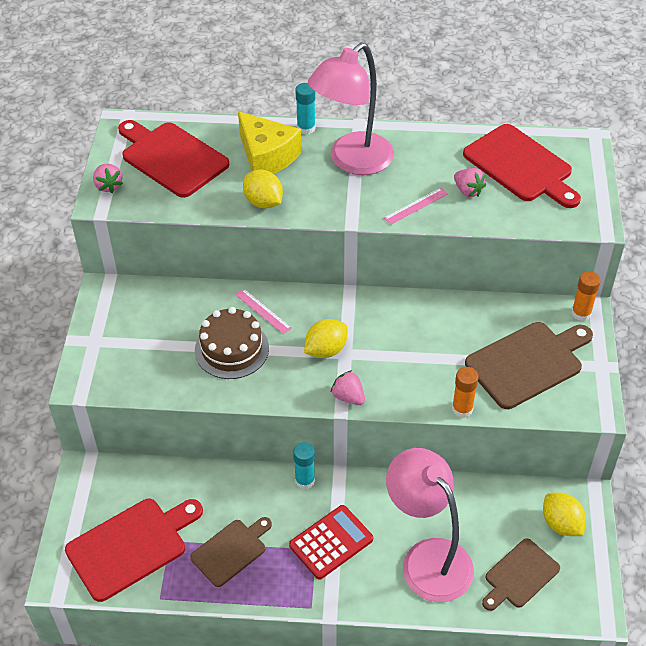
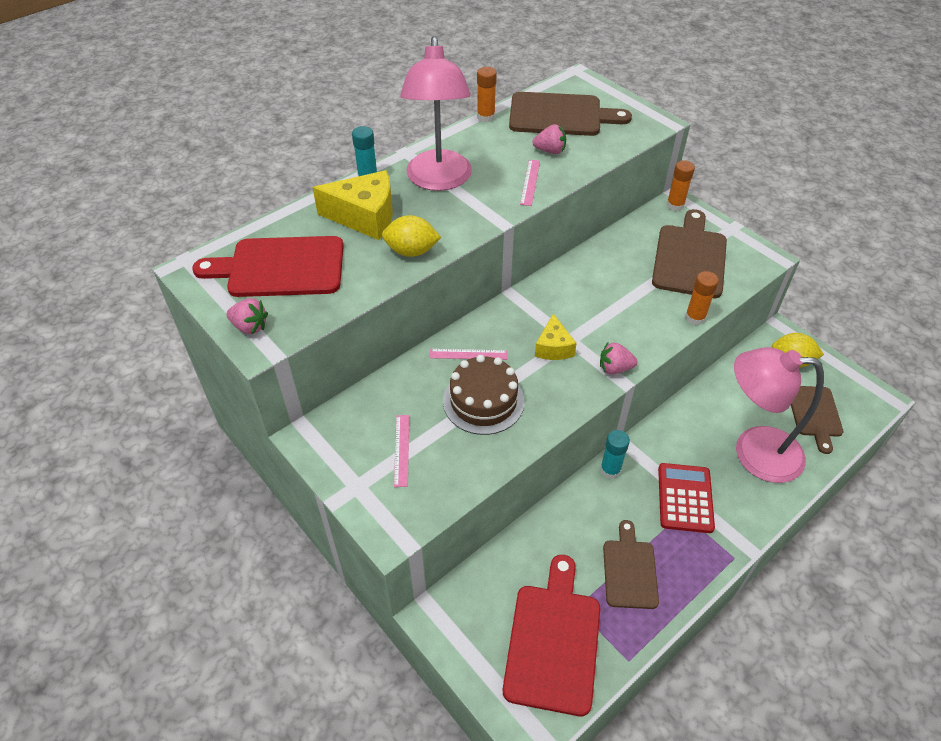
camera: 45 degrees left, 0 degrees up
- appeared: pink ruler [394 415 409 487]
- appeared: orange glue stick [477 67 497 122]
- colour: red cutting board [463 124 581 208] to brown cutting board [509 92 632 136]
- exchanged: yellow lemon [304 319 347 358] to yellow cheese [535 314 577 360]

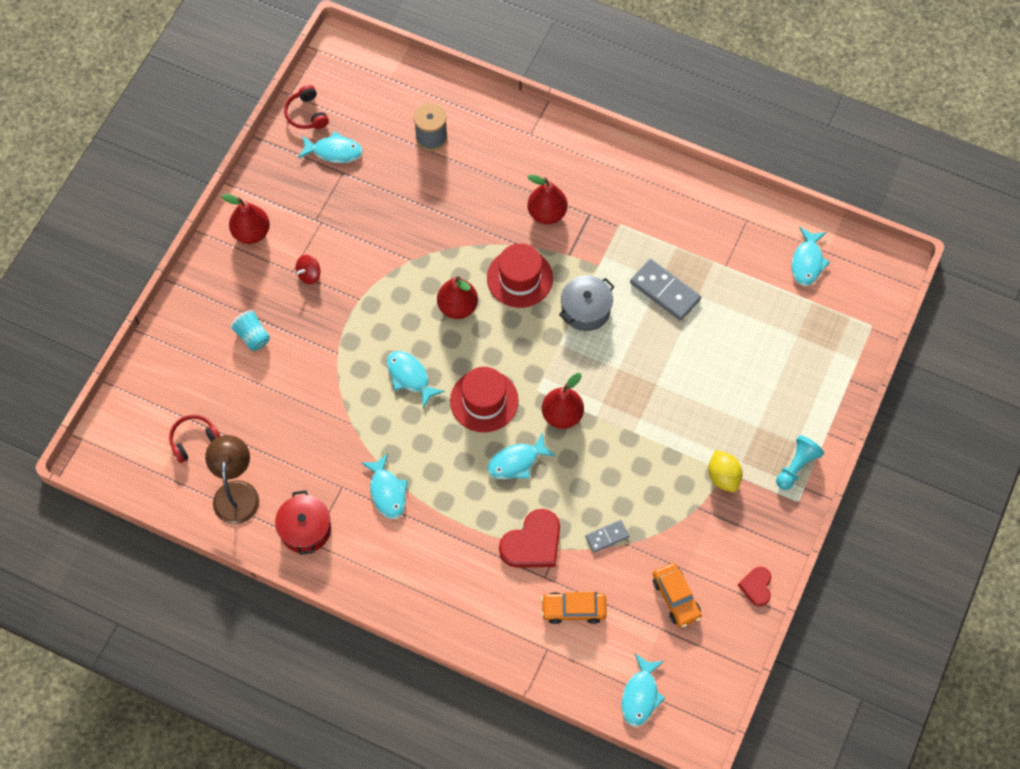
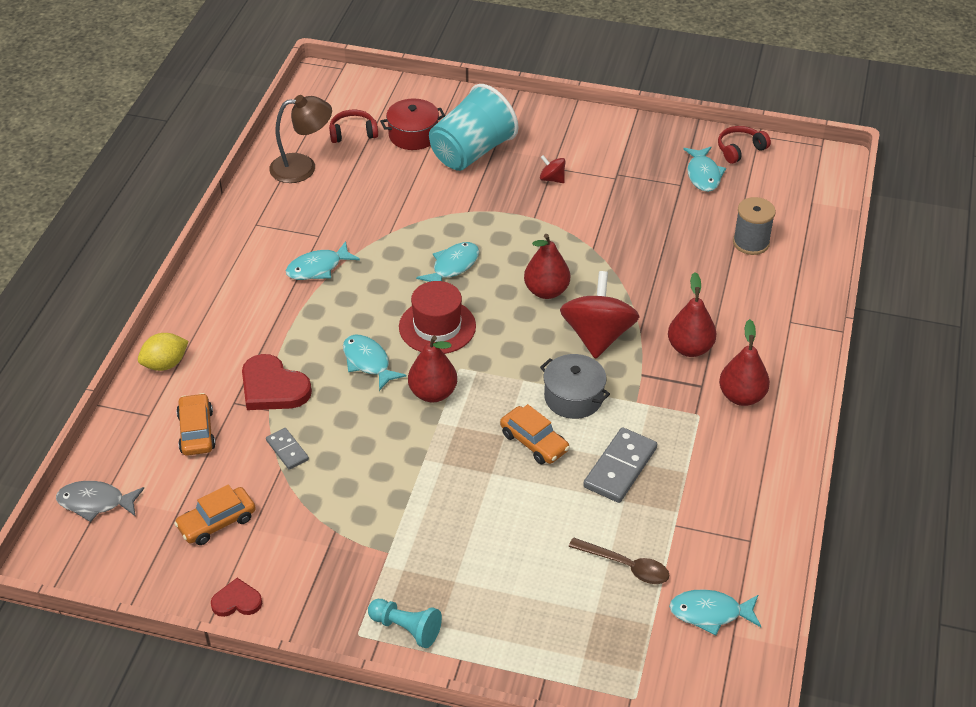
camera: 80 degrees right, 20 degrees down
- colour: turquoise fish [621 654 665 726] to grey fish [56 481 144 522]
- relocated: yellow lemon [708 450 743 492] to [138 333 188 371]
- spun: red headphones [169 414 220 463] = [329 110 378 143] 60 degrees counterclockwise
- relocated: red pot [275 490 331 555] to [380 99 445 150]
- size: turquoise cup [230 310 270 351] = [429 84 518 171] x2.16
- appeared: orange car [500 404 570 464]
- exchanged: red hat [487 243 553 308] to red spinning top [560 271 640 359]
- appeared: brown spoon [568 538 669 584]
- relocated: red pear [221 194 270 244] to [719 319 770 406]

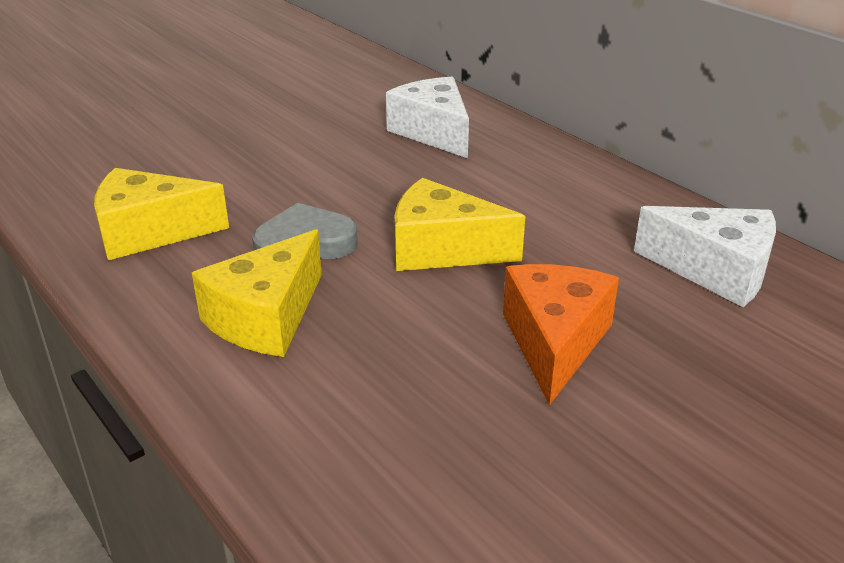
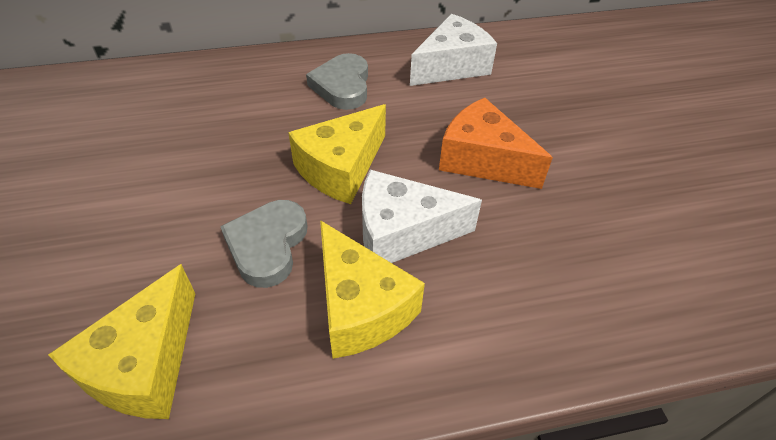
camera: 65 degrees left, 15 degrees up
- appeared: grey heart [306 53 368 110]
- relocated: white cheese [386 77 469 158] to [362 170 482 263]

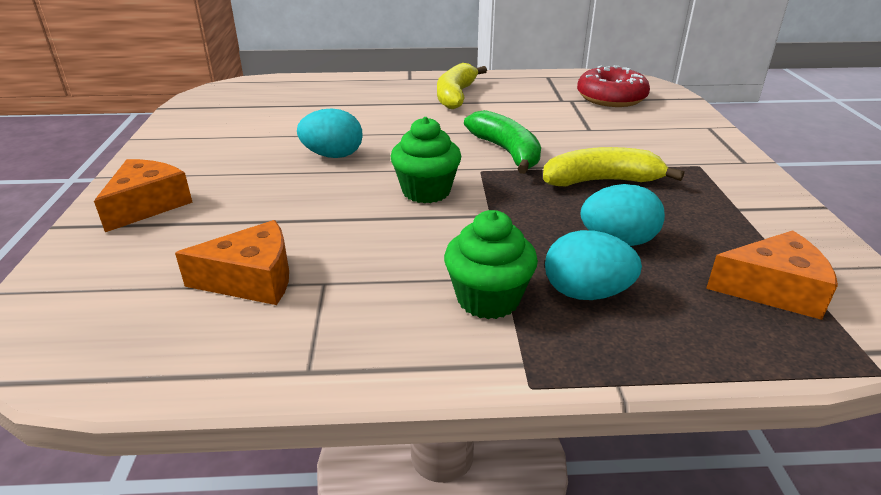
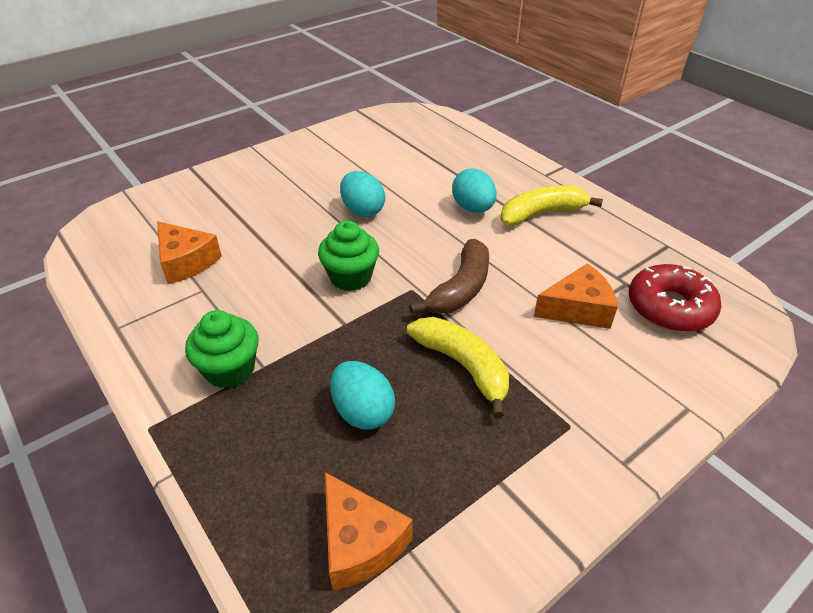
camera: 55 degrees right, 10 degrees up
- colour: green banana [464 110 541 174] to brown banana [409 239 489 314]
- relocated: turquoise egg [545 230 642 300] to [452 168 496 213]
- relocated: orange cheese [94 159 192 232] to [534 263 618 329]

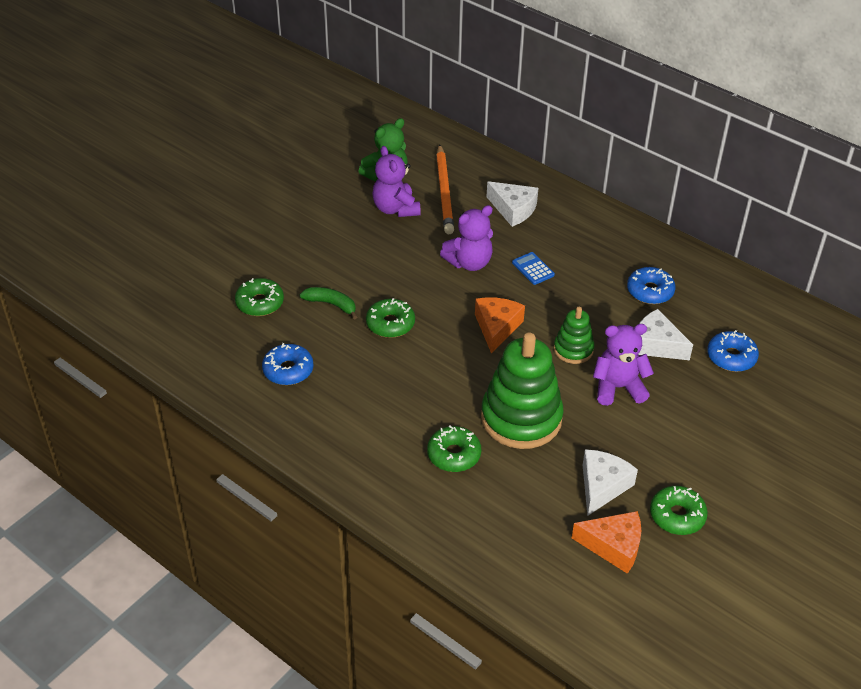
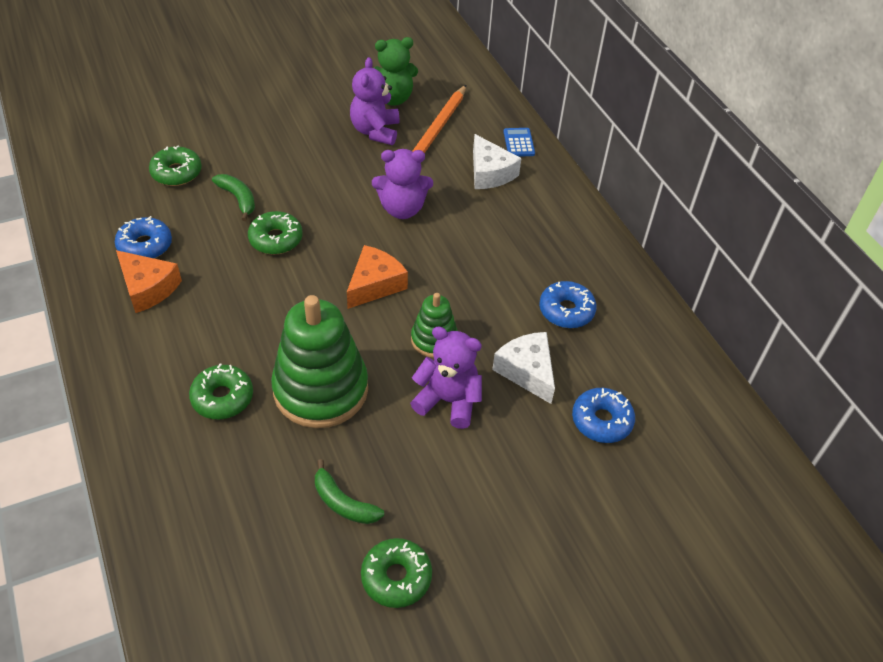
camera: 25 degrees right, 5 degrees up
- relocated: orange cheese [572 511 641 574] to [116 250 182 313]
- exchanged: white cheese [583 449 638 516] to green banana [315 459 384 524]
- relocated: blue calculator [512 252 555 285] to [504 128 535 157]

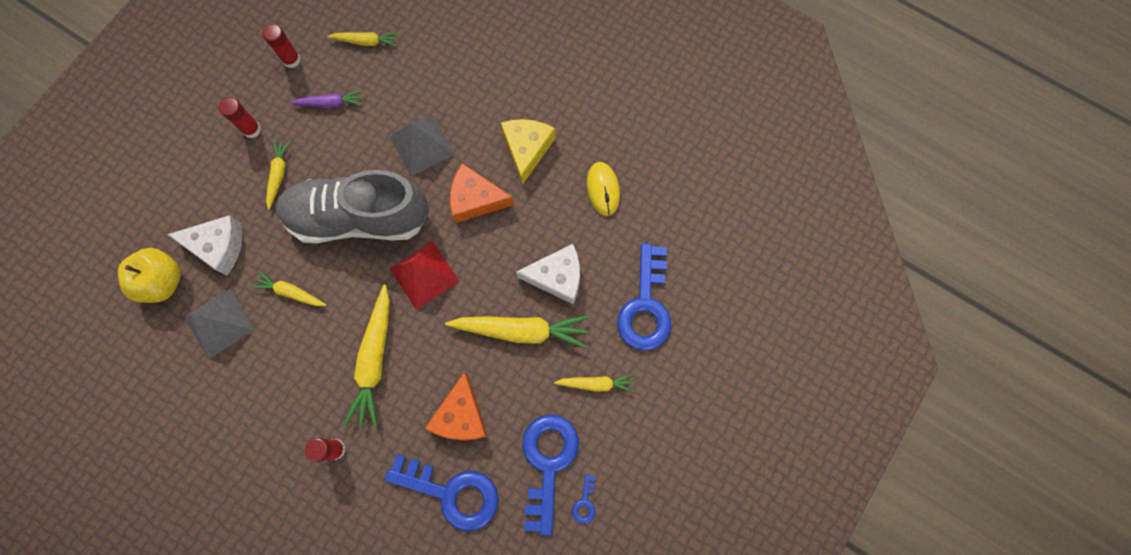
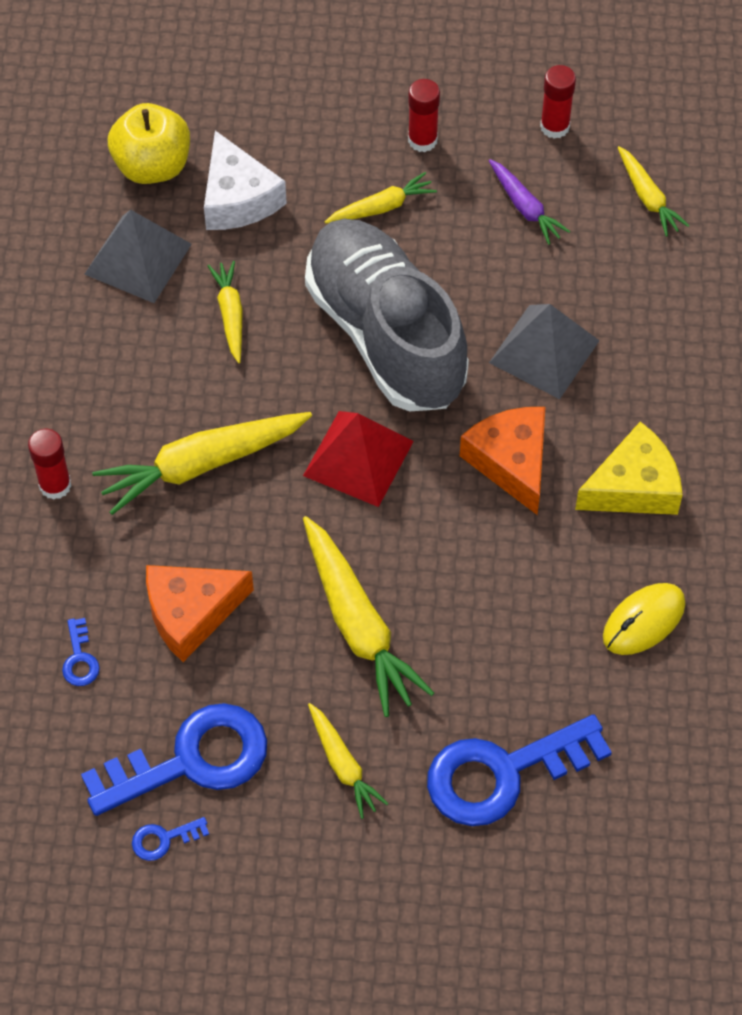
camera: 60 degrees right, 15 degrees down
- size: blue key [385 454 498 531] = [62 618 100 686] x0.41
- missing: white cheese [516 244 580 304]

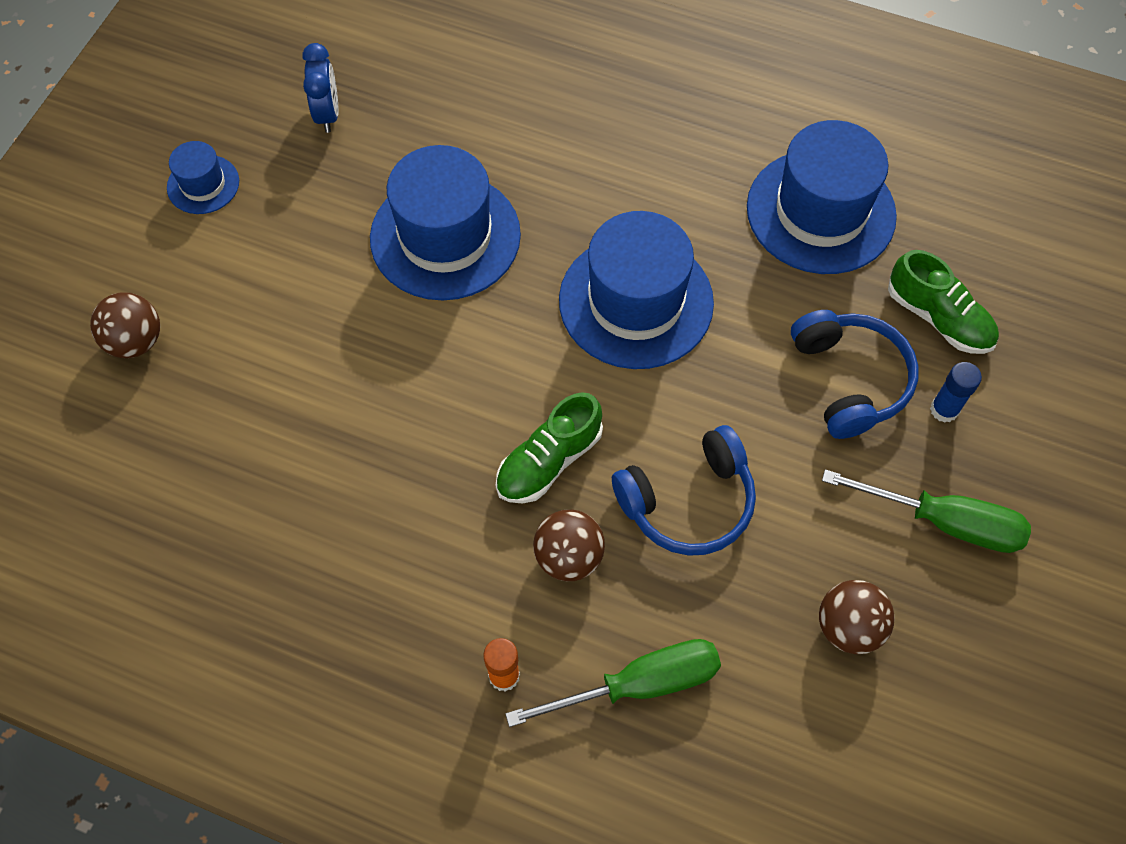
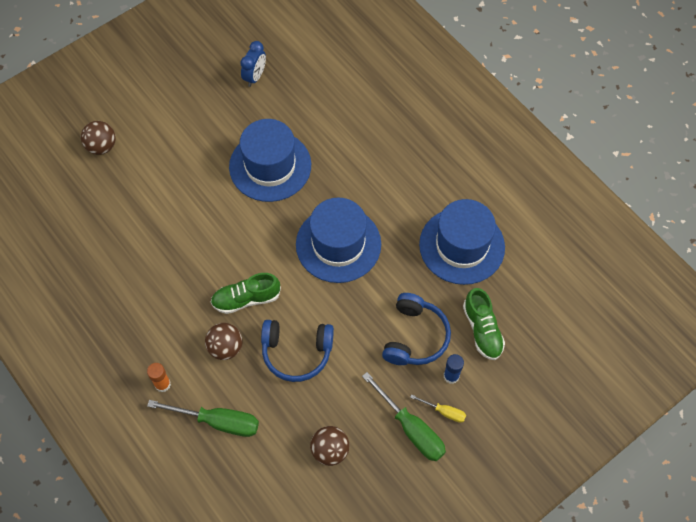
camera: 30 degrees right, 0 degrees up
- appeared: yellow screwdriver [410 394 466 423]
- missing: blue hat [167 141 239 214]

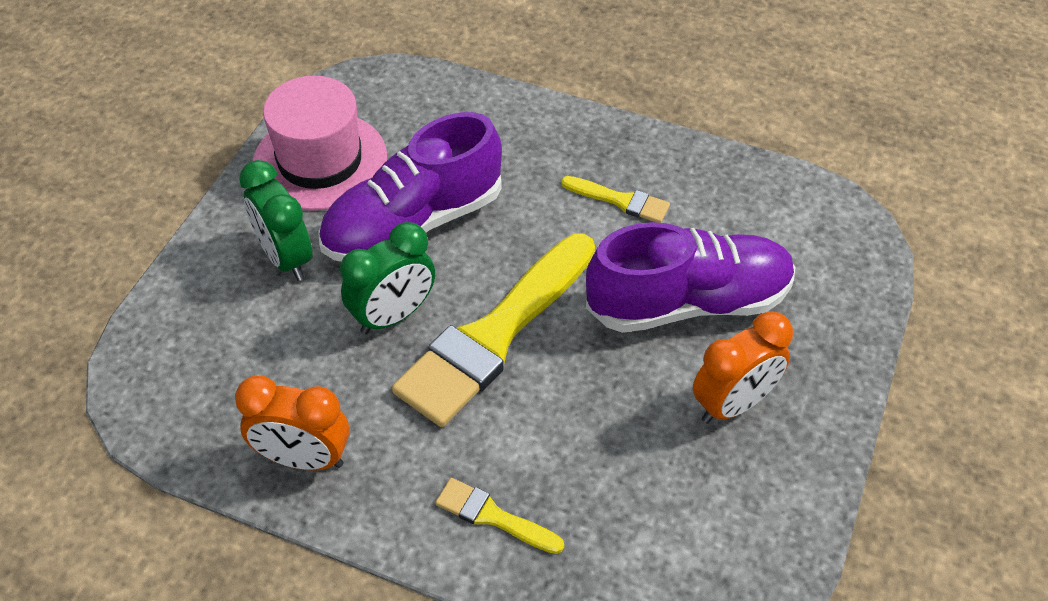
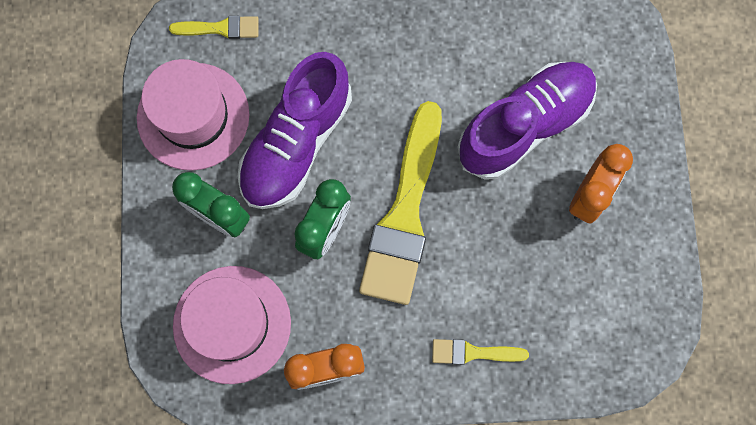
camera: 25 degrees left, 25 degrees up
- relocated: yellow brush [561 176 670 223] to [169 16 259 39]
- appeared: pink hat [173 266 291 384]

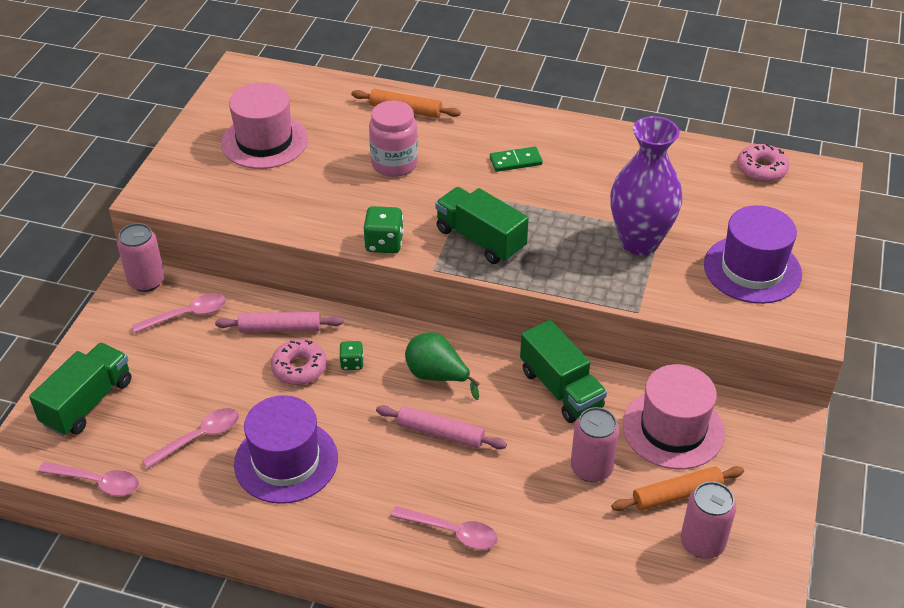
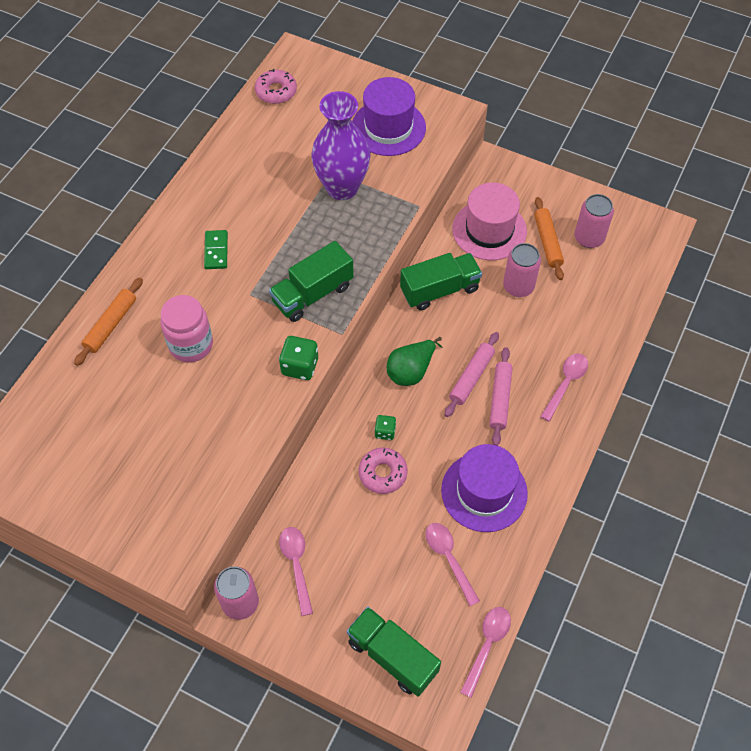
camera: 80 degrees left, 15 degrees up
- relocated: pink rolling pin [215 312 343 333] to [489 347 513 446]
- missing: pink hat [221 83 308 169]

